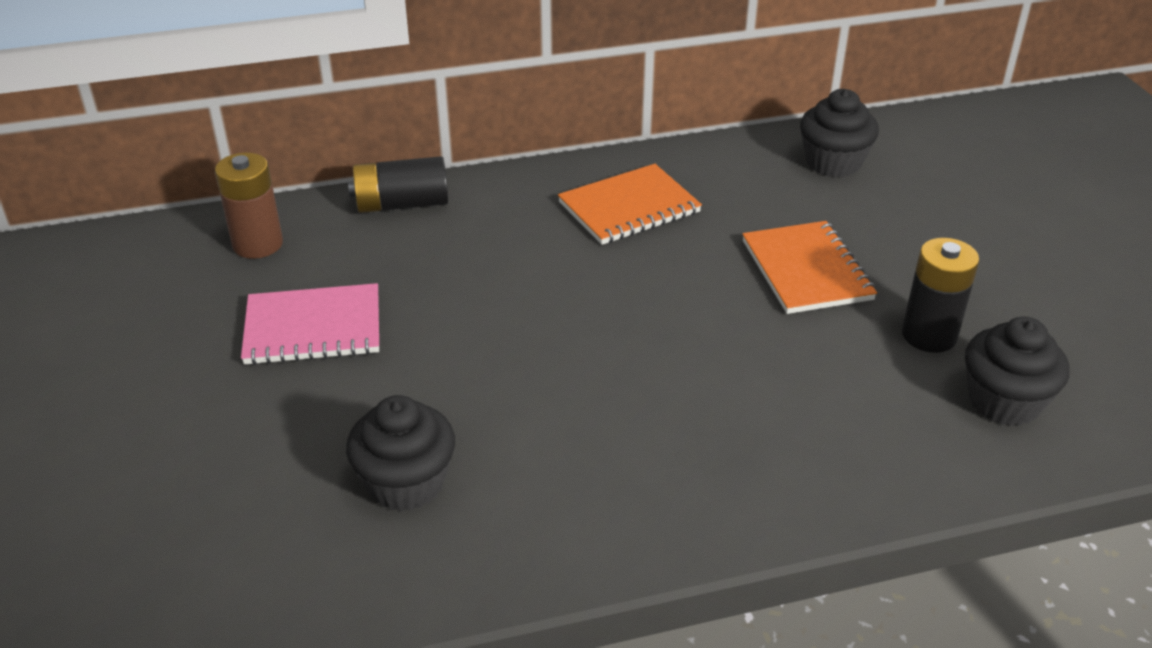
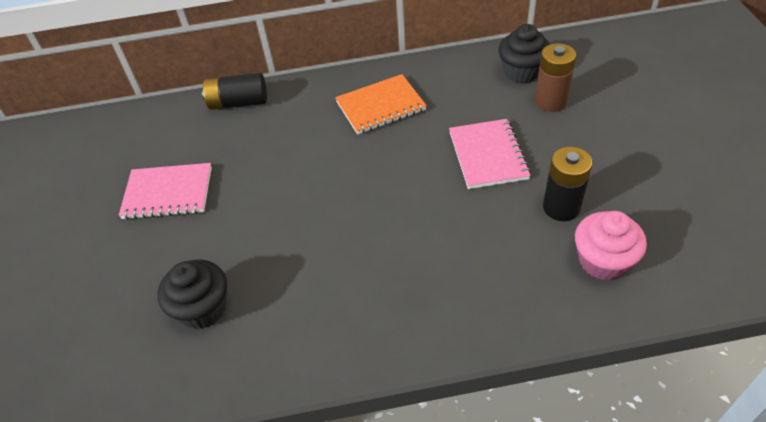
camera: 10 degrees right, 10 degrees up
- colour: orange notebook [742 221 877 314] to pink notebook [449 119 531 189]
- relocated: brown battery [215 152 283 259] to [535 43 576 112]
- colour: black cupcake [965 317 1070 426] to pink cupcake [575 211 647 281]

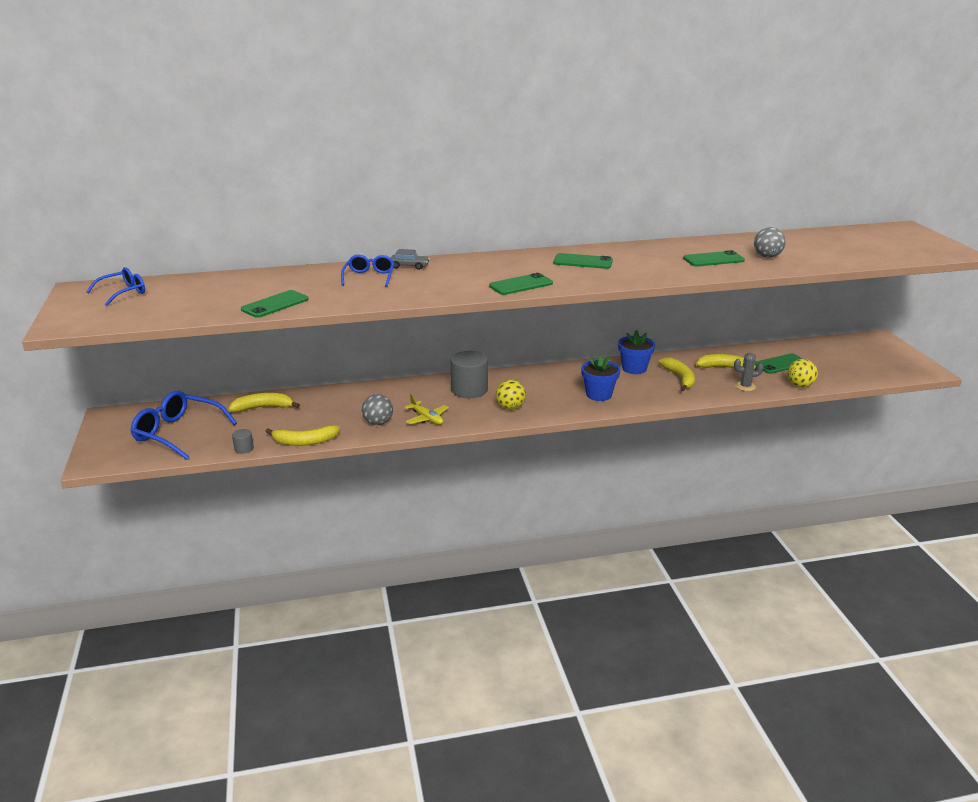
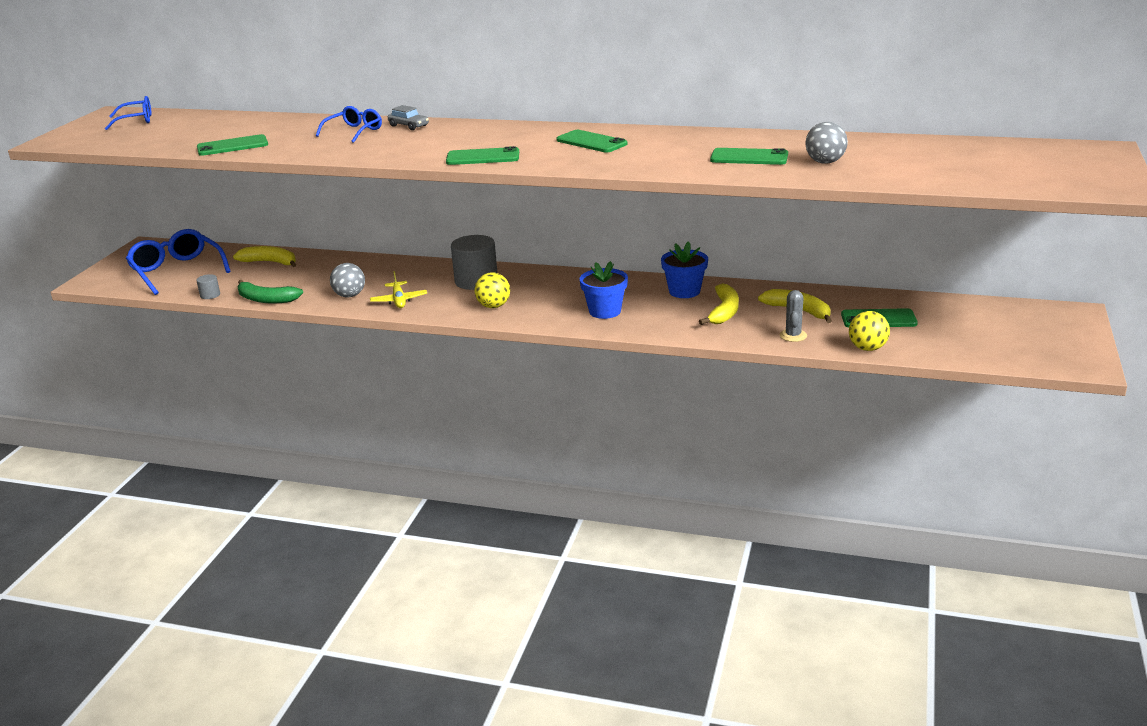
camera: 30 degrees right, 0 degrees up
- colour: yellow banana [265 425 340 446] to green banana [237 280 303 303]
- spun: grey cactus [734 353 764 391] = [780 290 807 342] 75 degrees clockwise

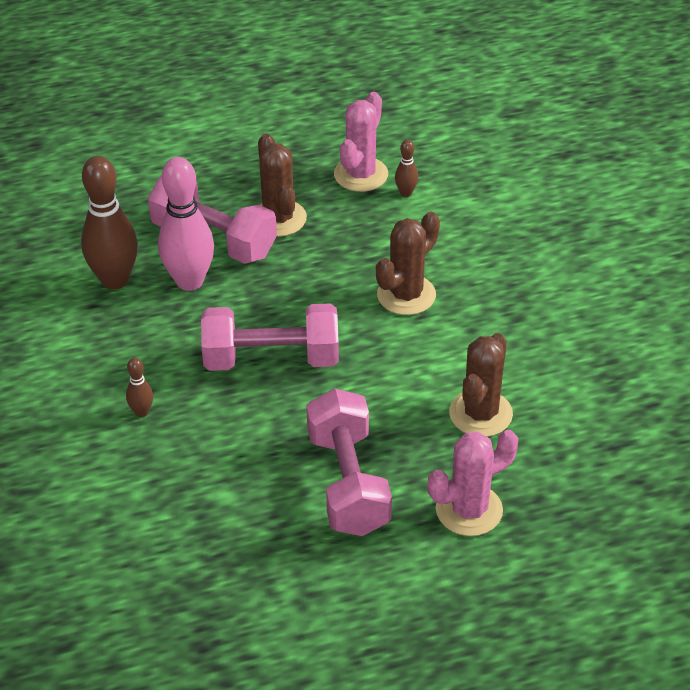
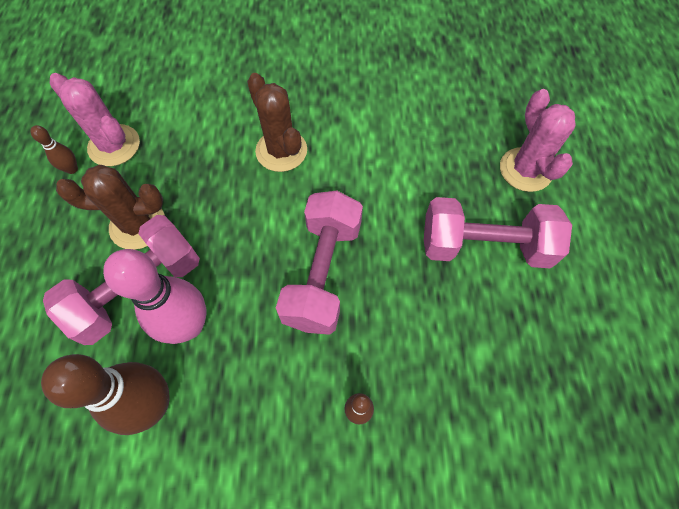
camera: 75 degrees left, 20 degrees up
- relocated: brown bowling pin [395 140 418 197] to [30 125 78 174]
- missing: brown cactus [449 333 513 437]

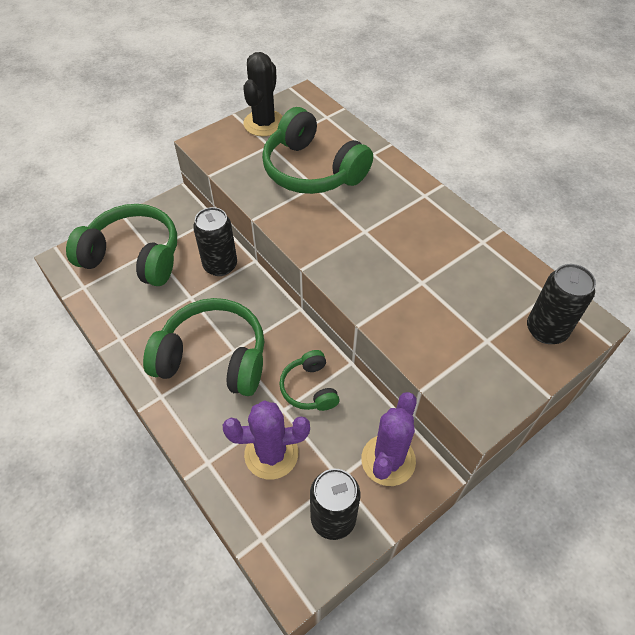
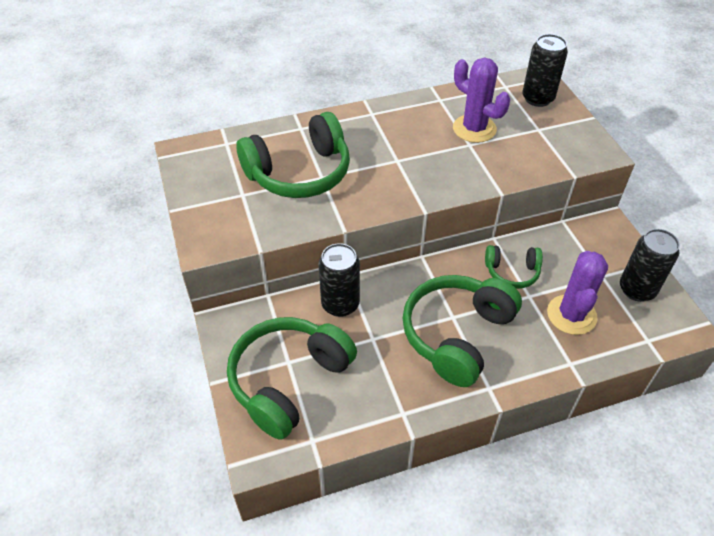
camera: 70 degrees left, 5 degrees down
- relocated: purple cactus [361 392 417 486] to [453 58 510 143]
- missing: black cactus [243 52 283 137]

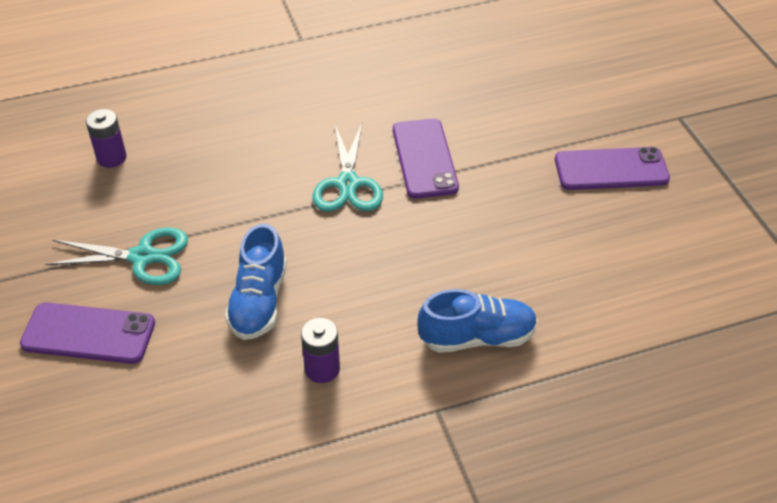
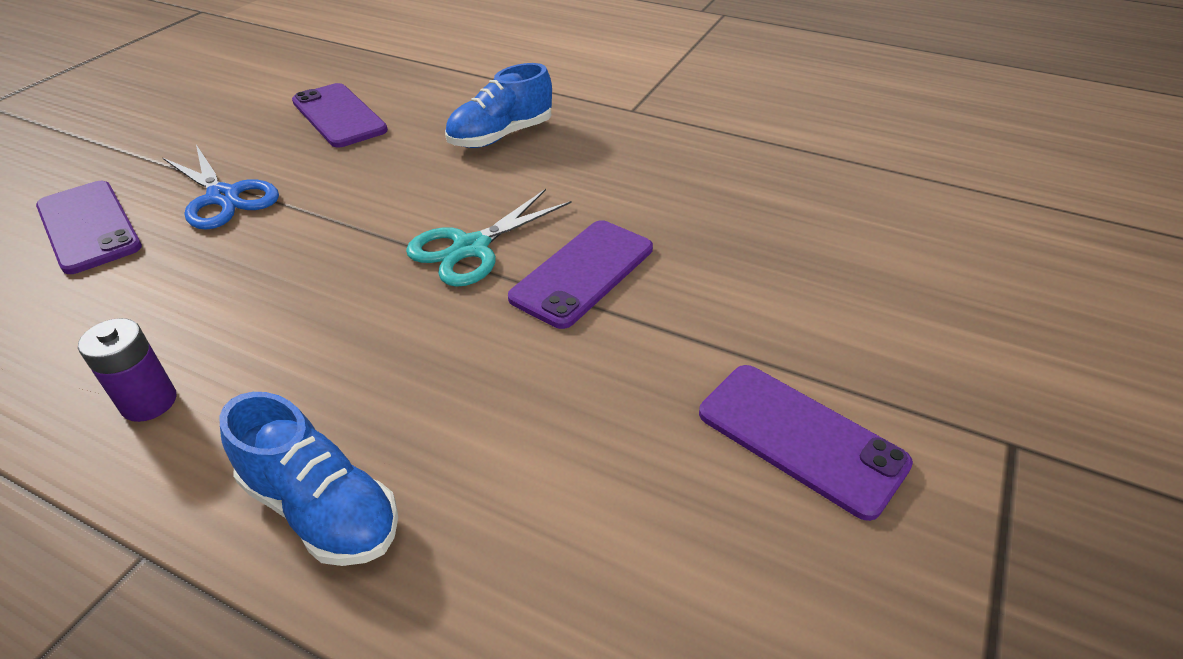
camera: 45 degrees right, 5 degrees down
- colour: turquoise scissors [45 228 188 285] to blue scissors [163 145 279 230]
- exchanged: purple battery [86 109 126 168] to purple phone [292 83 388 147]
- relocated: blue shoe [225 224 287 340] to [445 63 552 148]

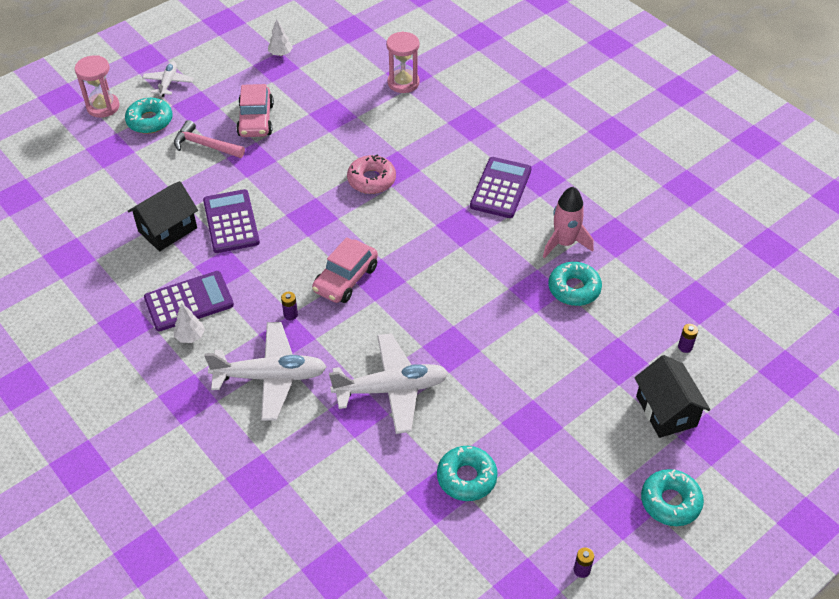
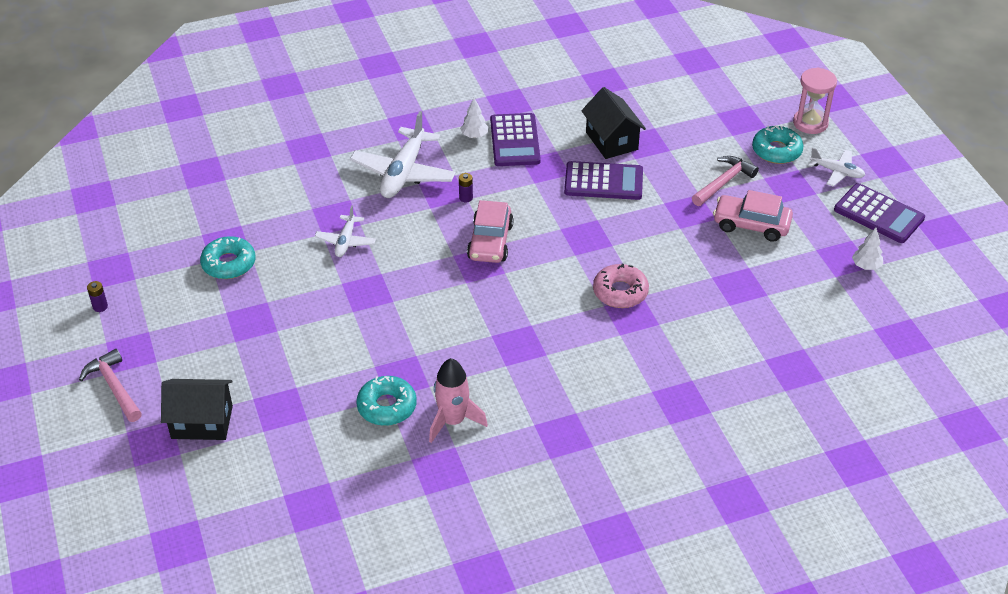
camera: 110 degrees right, 5 degrees down
- exchanged: turquoise donut [641 469 704 526] to pink hammer [79 349 142 422]
- size: white plane [329 333 448 434] = [315 205 376 257] x0.54
- spun: pink car [312 237 378 303] = [467 200 514 263] 135 degrees counterclockwise
- relocated: purple calculator [470 157 532 218] to [834 183 925 243]
- missing: pink hourglass [386 31 419 93]
- missing: purple battery [678 324 698 353]

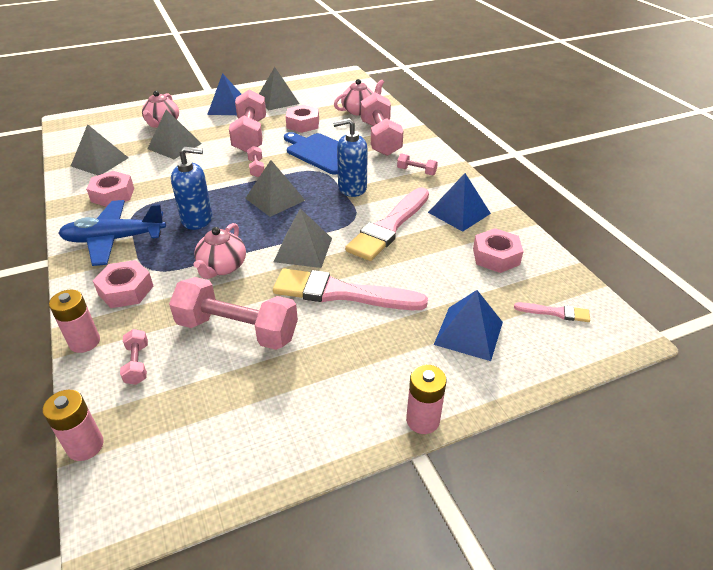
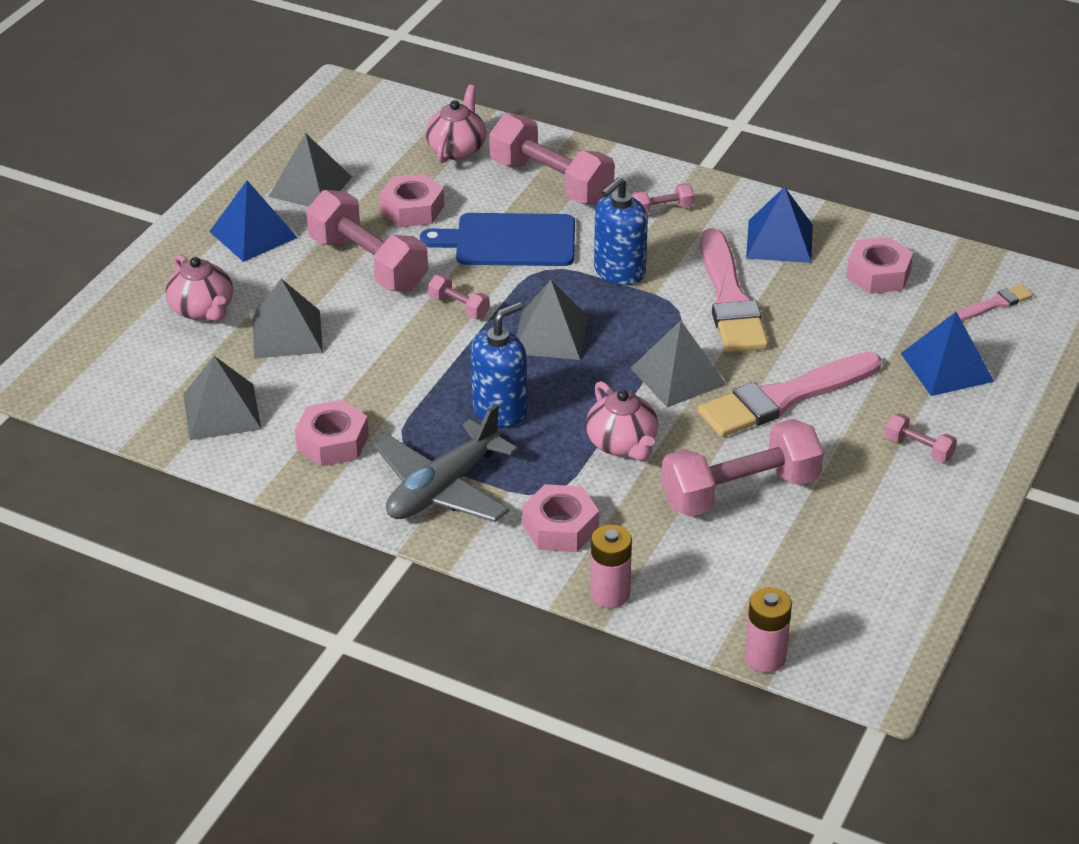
camera: 40 degrees left, 0 degrees up
- colour: blue plane [58 200 166 266] to grey plane [374 404 518 522]
- relocated: pink dumbbell [120 329 148 385] to [885 413 957 463]
- missing: pink battery [406 365 446 434]

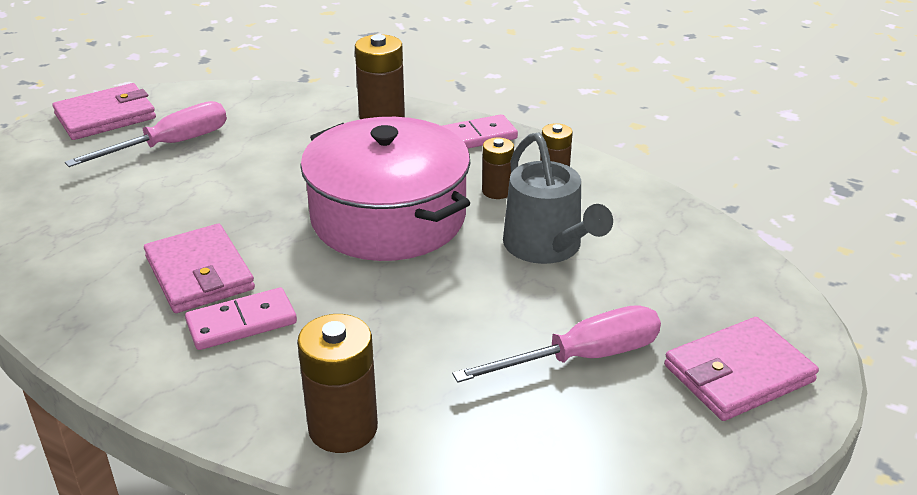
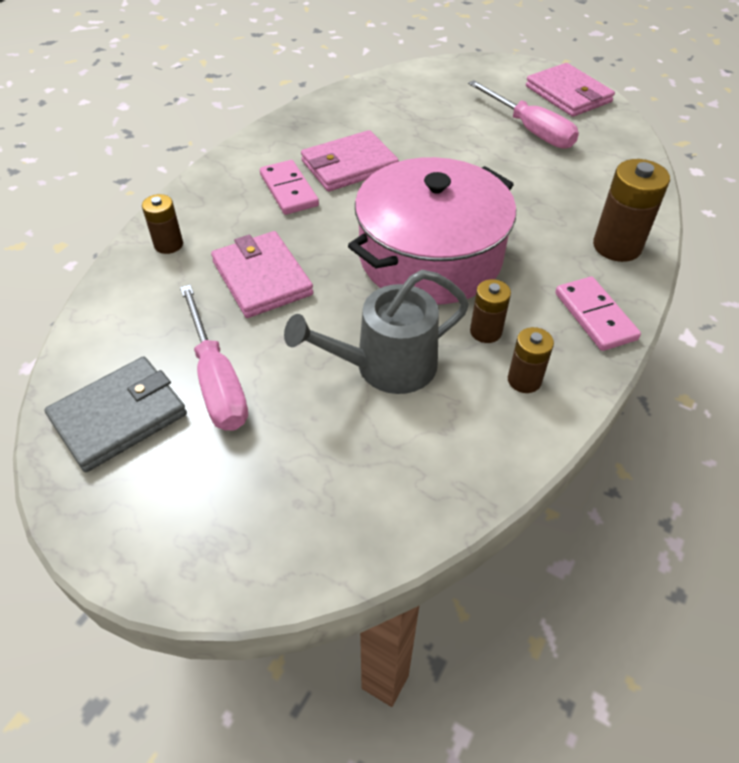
camera: 90 degrees right, 15 degrees up
- appeared: grey wallet [44 356 187 472]
- size: brown battery [297 314 378 453] = [142 194 183 254] x0.60
- relocated: pink wallet [664 317 819 421] to [211 231 314 318]

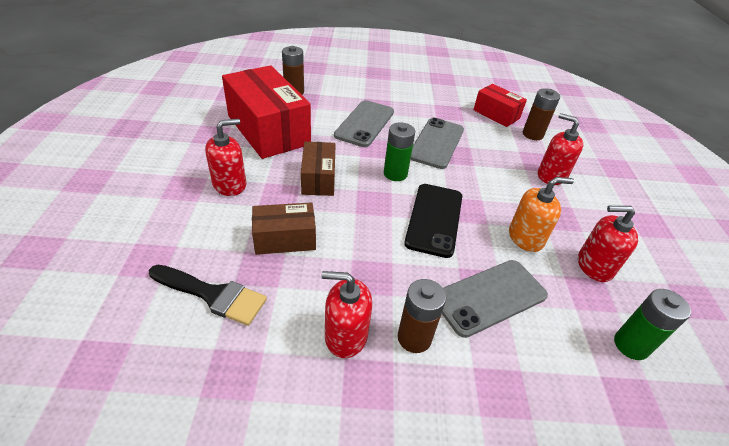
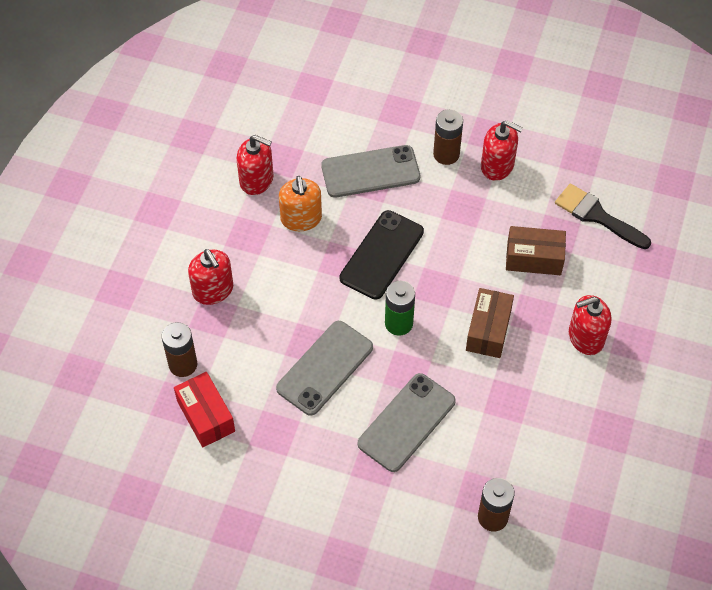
camera: 160 degrees left, 15 degrees up
- spun: orange soap dispenser [509 177 574 252] = [279 176 322 231] 105 degrees counterclockwise
- missing: red box [222 65 311 159]
- missing: green battery [614 289 691 360]

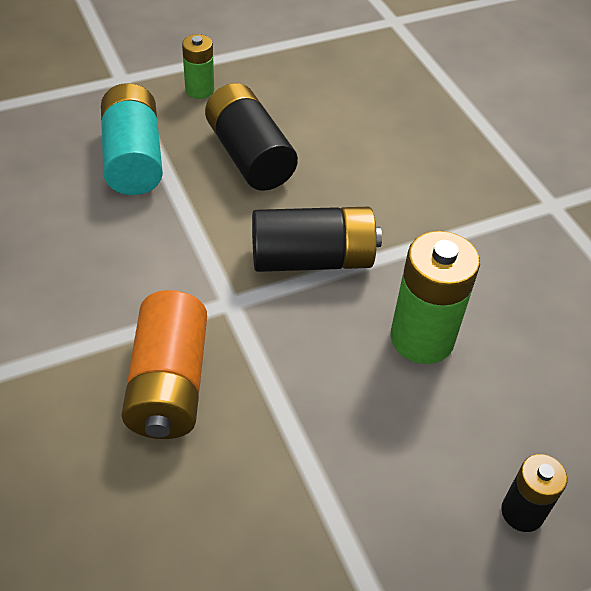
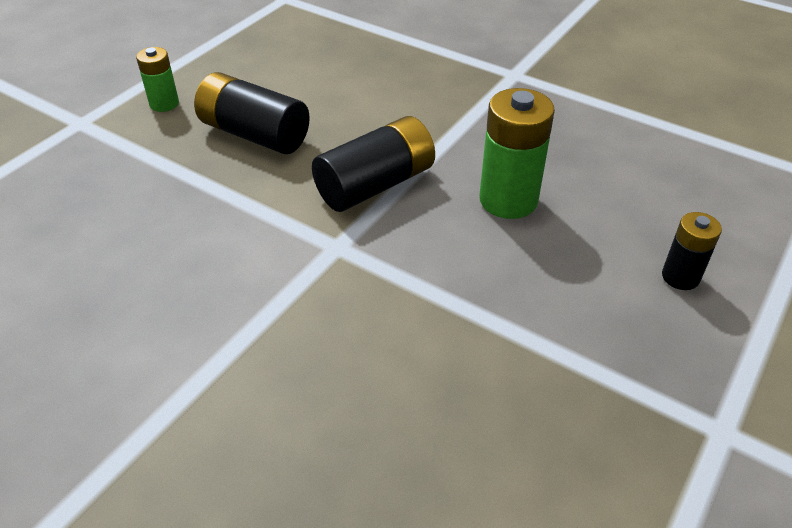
camera: 30 degrees left, 5 degrees down
- missing: turquoise battery [101 83 163 195]
- missing: orange battery [122 290 207 439]

